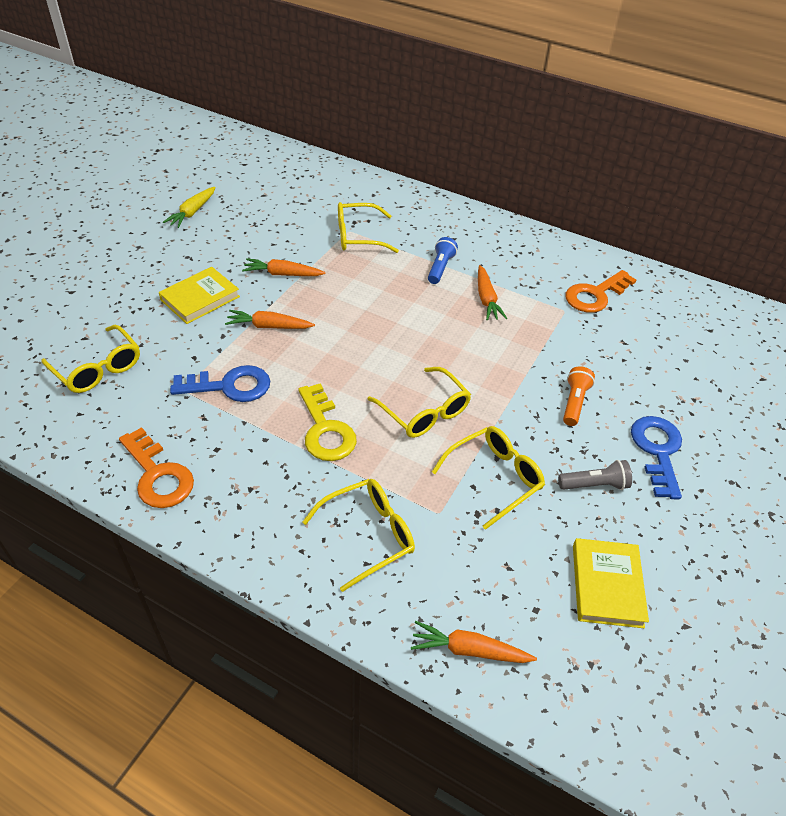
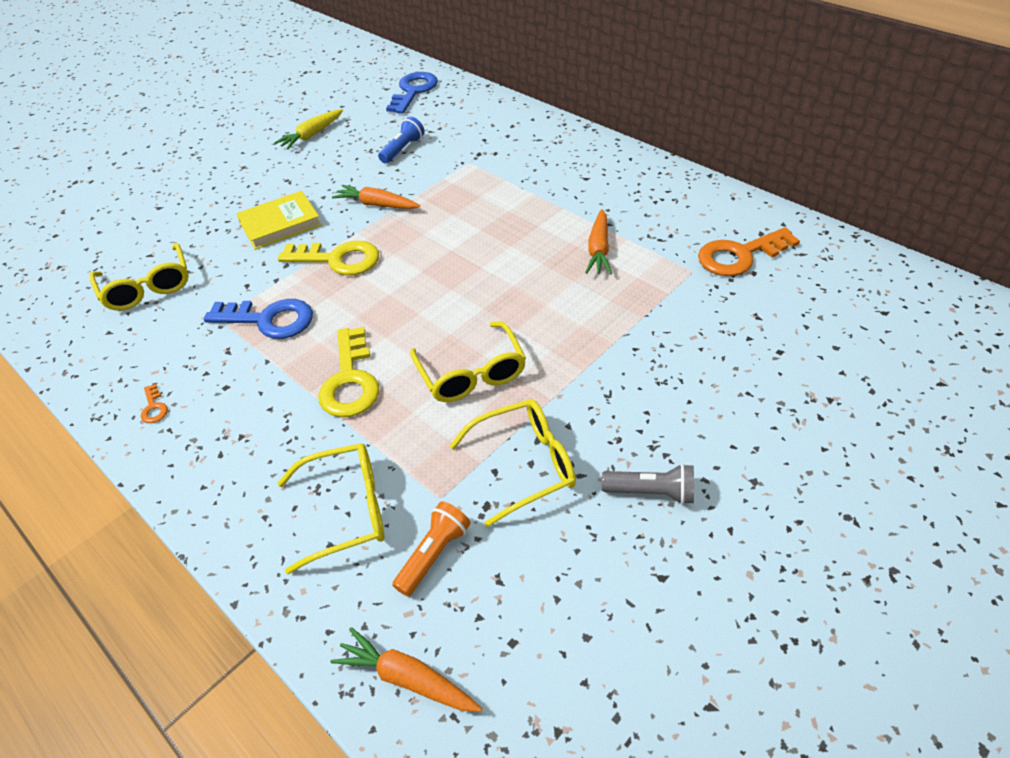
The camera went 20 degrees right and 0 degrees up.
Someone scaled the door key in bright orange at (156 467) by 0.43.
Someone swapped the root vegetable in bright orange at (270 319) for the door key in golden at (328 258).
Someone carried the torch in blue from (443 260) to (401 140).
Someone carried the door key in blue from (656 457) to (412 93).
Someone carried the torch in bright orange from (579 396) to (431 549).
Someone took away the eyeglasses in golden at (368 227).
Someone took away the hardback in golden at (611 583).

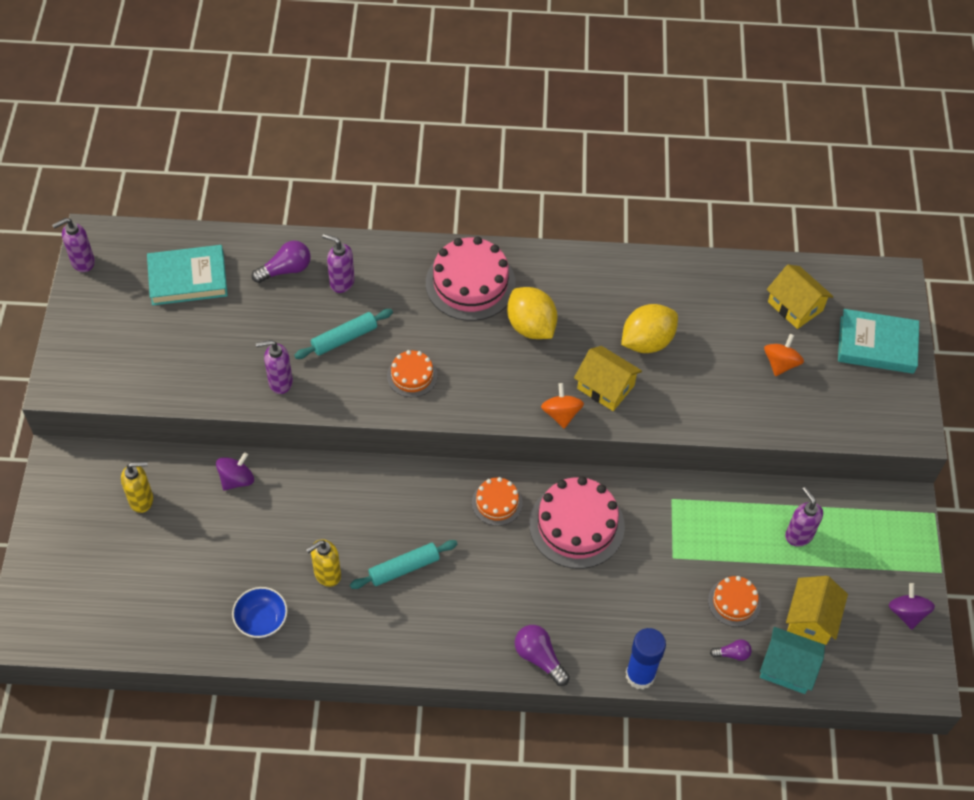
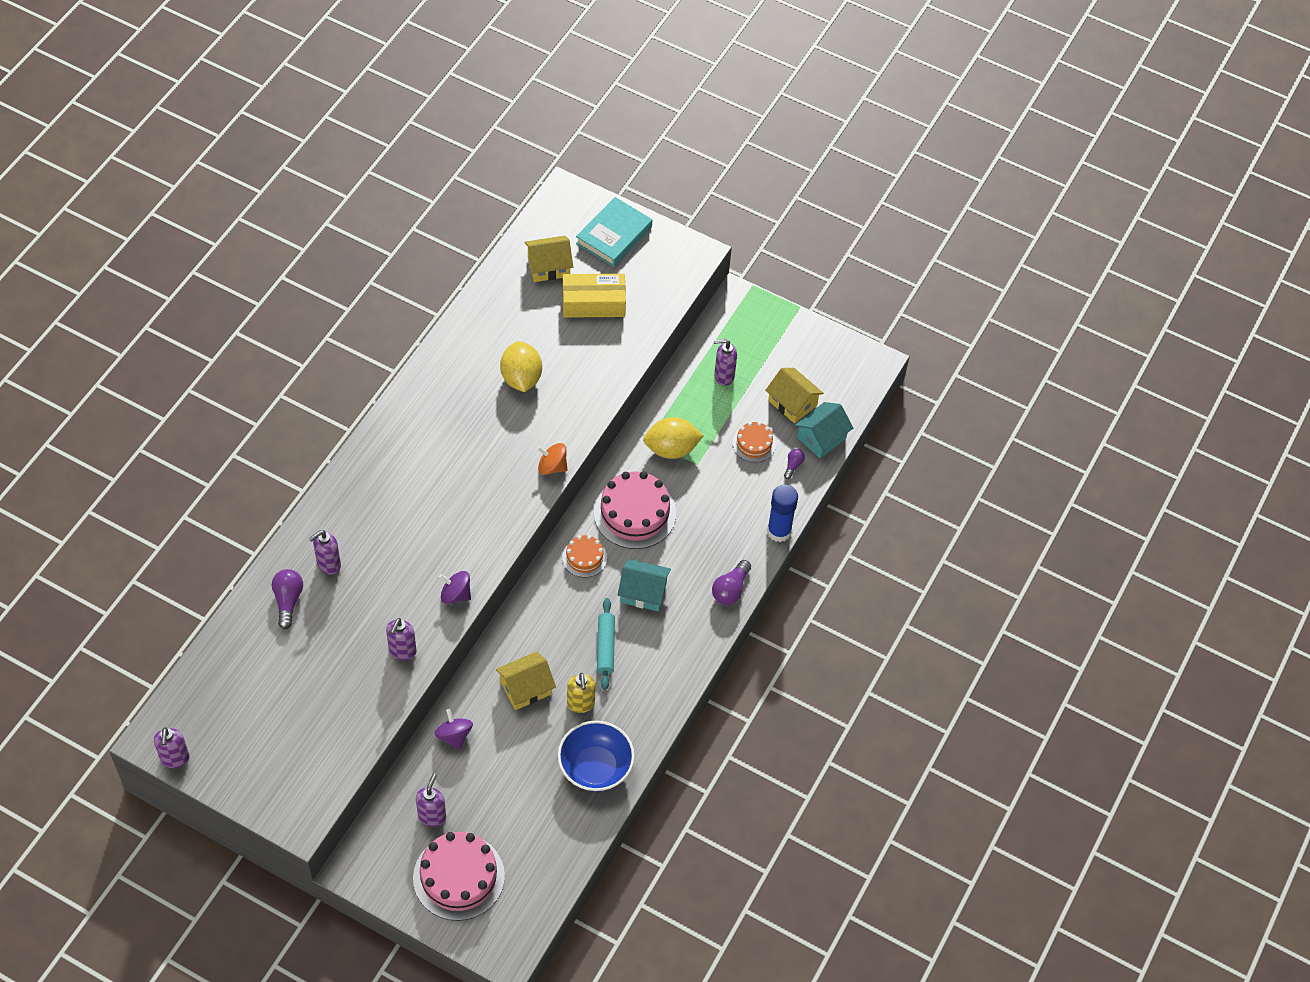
The camera went 65 degrees left and 0 degrees up.
Someone carried the layer cake in pink from (471 279) to (459 876).
Someone repainted the soap dispenser in golden at (137 487), which became the soap dispenser in violet at (431 800).
Someone carried the spinning top in violet from (912 606) to (455 587).
Someone carried the house in golden from (608 378) to (526 680).
Someone scaled the serving bowl in blue at (260 612) by 1.57.
Someone swapped the spinning top in bright orange at (784 355) for the package in golden at (594 296).
Someone put down the house in aqua at (644 585).
Someone carried the toy lemon in golden from (532 313) to (673 438).
Someone rotated the bulb in violet at (542 655) by 45 degrees counterclockwise.
Someone took away the hardback in aqua at (187 275).
Someone took away the dough roller in aqua at (343 334).
Someone took away the layer cake in bright orange at (412 373).

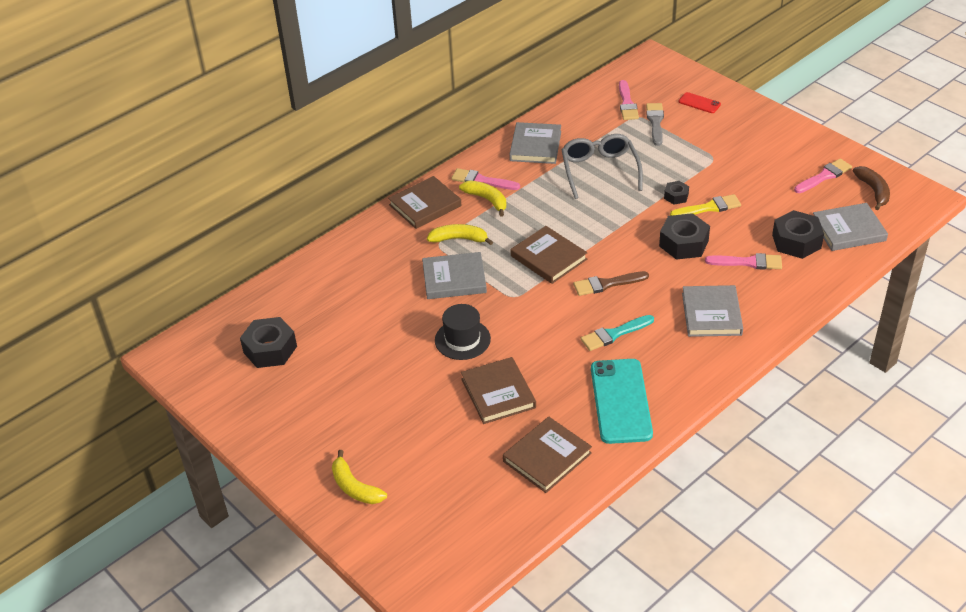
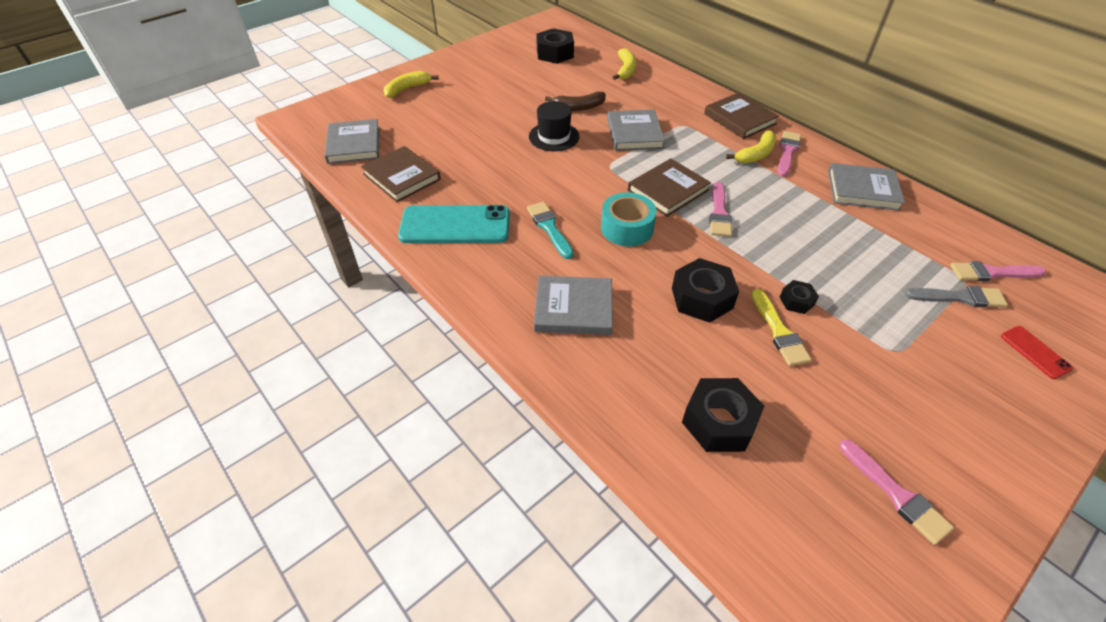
The camera went 90 degrees right and 5 degrees up.
Someone carried the hardback in gray from (850 227) to (352 141).
Someone carried the toy banana in brown from (871 188) to (575 101).
Someone swapped the paintbrush in brown at (611 283) for the roll of tape in aqua at (629 219).
Someone carried the toy banana in golden from (460 234) to (624 64).
Someone carried the paintbrush in pink from (743 261) to (720 209).
Someone rotated the mobile phone in crimson at (700 102) by 60 degrees counterclockwise.
Someone took away the hardback in brown at (498 390).
Someone took away the eyeglasses in gray at (602 166).

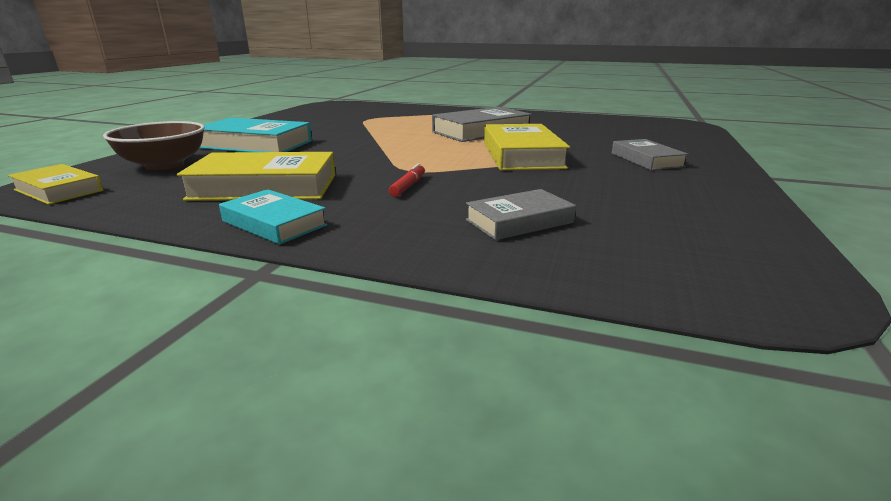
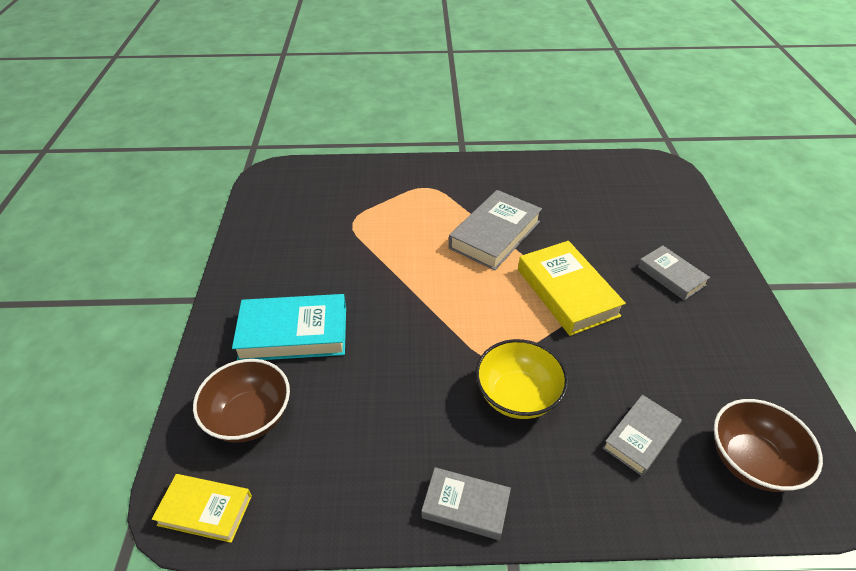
The camera went 20 degrees left and 20 degrees up.
Someone repainted the hardback in aqua at (273 217), which became the hardback in gray at (466 503).
Someone swapped the marker pen in crimson at (407 180) for the serving bowl in golden at (522 379).
Someone put down the serving bowl in brown at (768 445).
Someone took away the hardback in golden at (256 176).

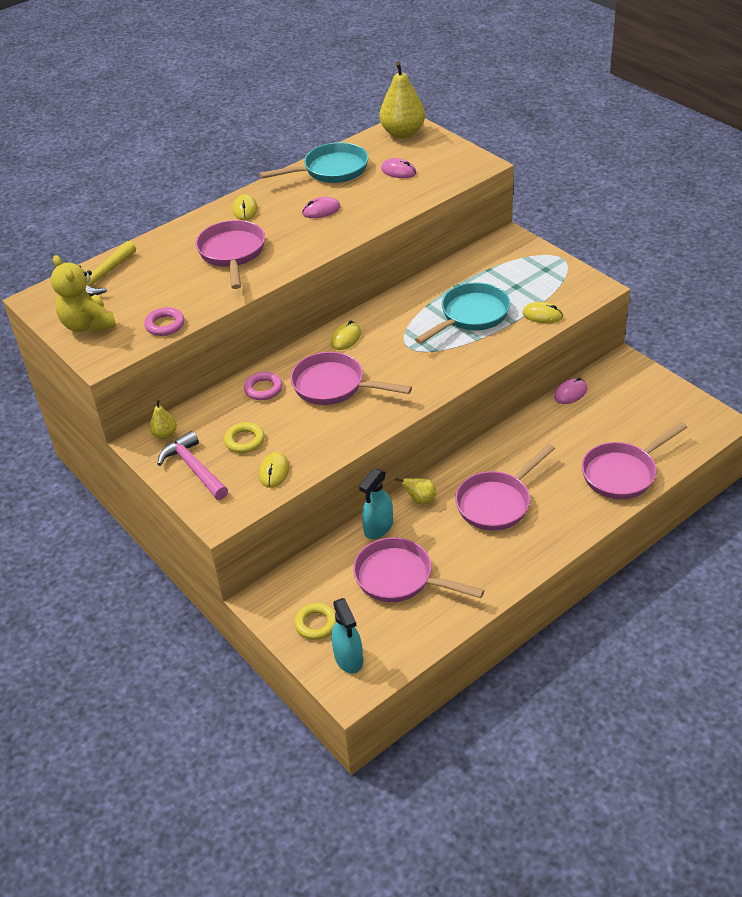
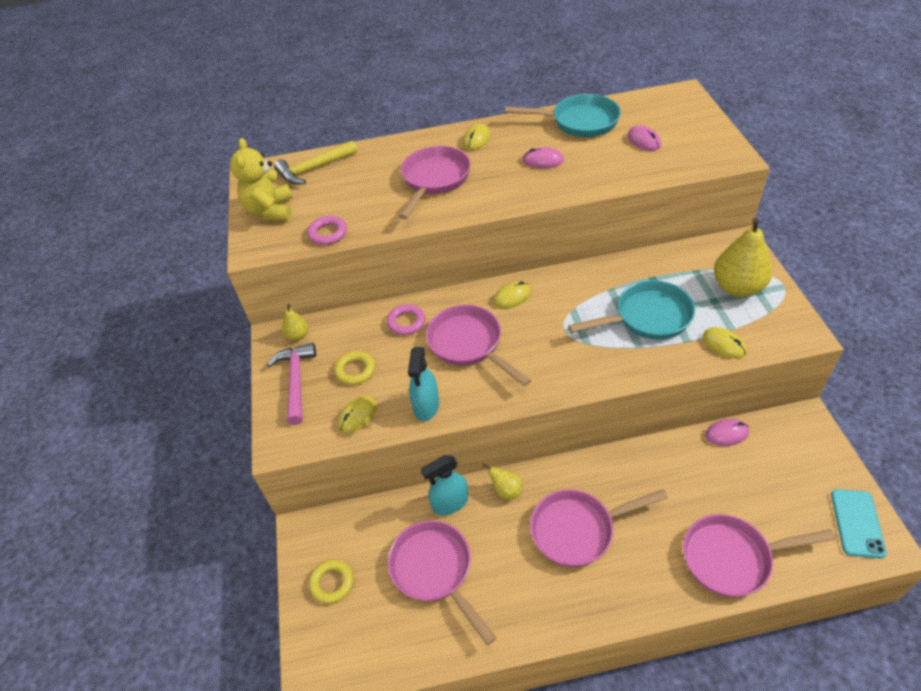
The camera went 30 degrees right and 5 degrees up.
Someone carried the spray bottle in aqua from (347 635) to (423 384).
Someone carried the pear in golden from (402 100) to (743 257).
Someone put down the mobile phone in aqua at (859 523).

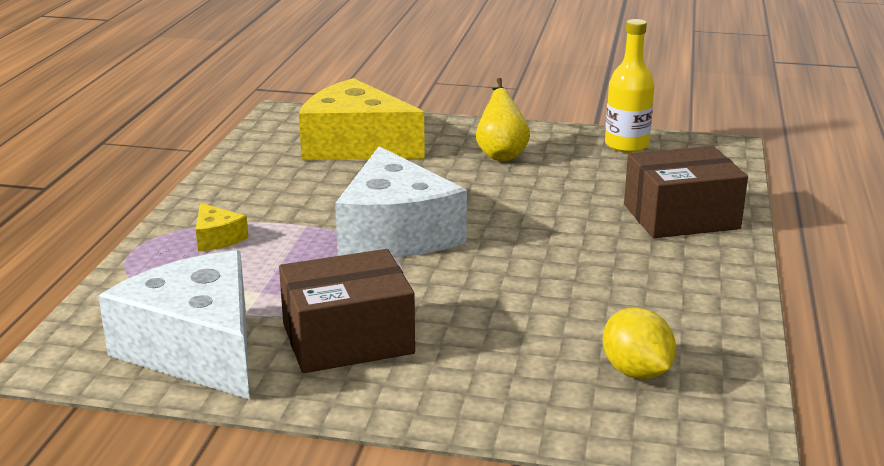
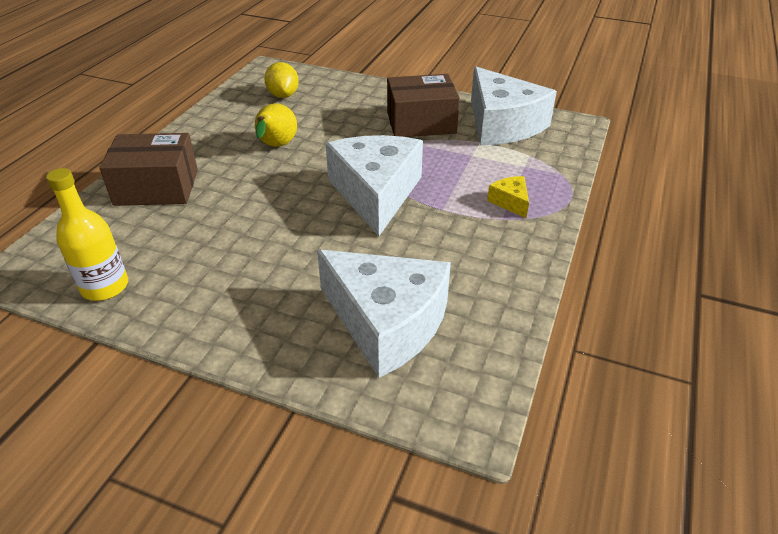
The camera went 170 degrees left and 15 degrees up.
Someone carried the pear in golden from (503 119) to (276 125).
Someone repainted the piece of cheese in golden at (362 119), which became the piece of cheese in pure white at (384 314).

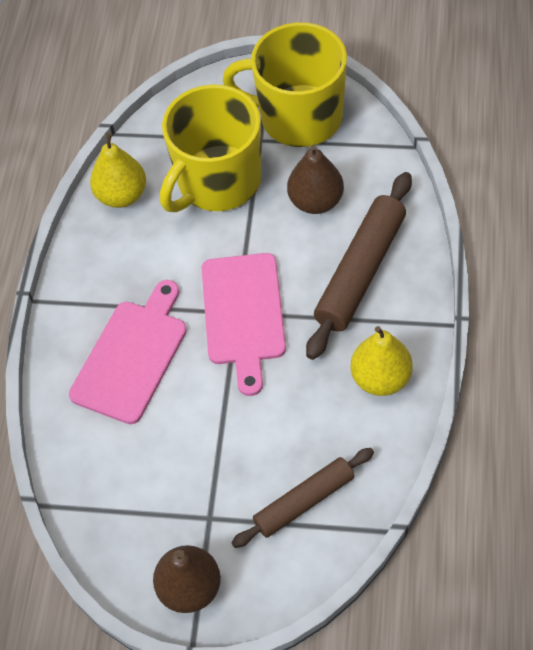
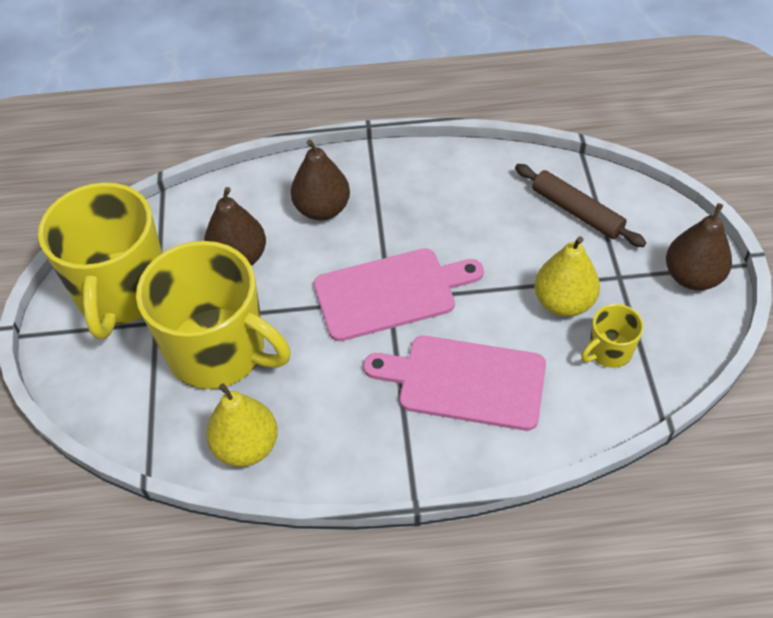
The camera went 105 degrees left and 5 degrees down.
Someone swapped the dough roller in brown at (359 266) for the pear in brown at (320 179).
Someone carried the pear in golden from (381 361) to (567 276).
Someone put down the tea mug in golden at (612 336).

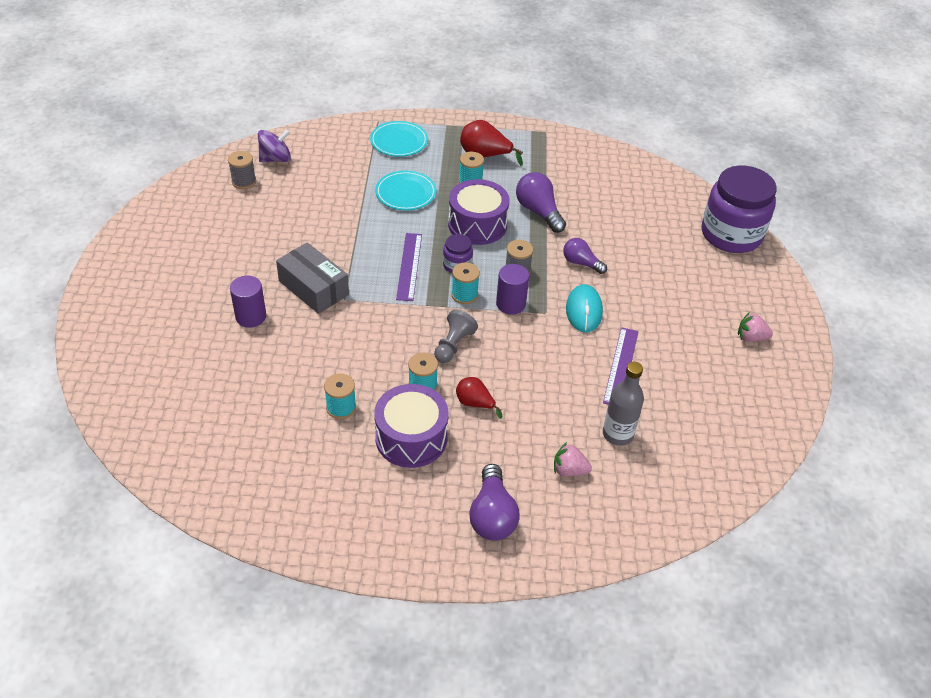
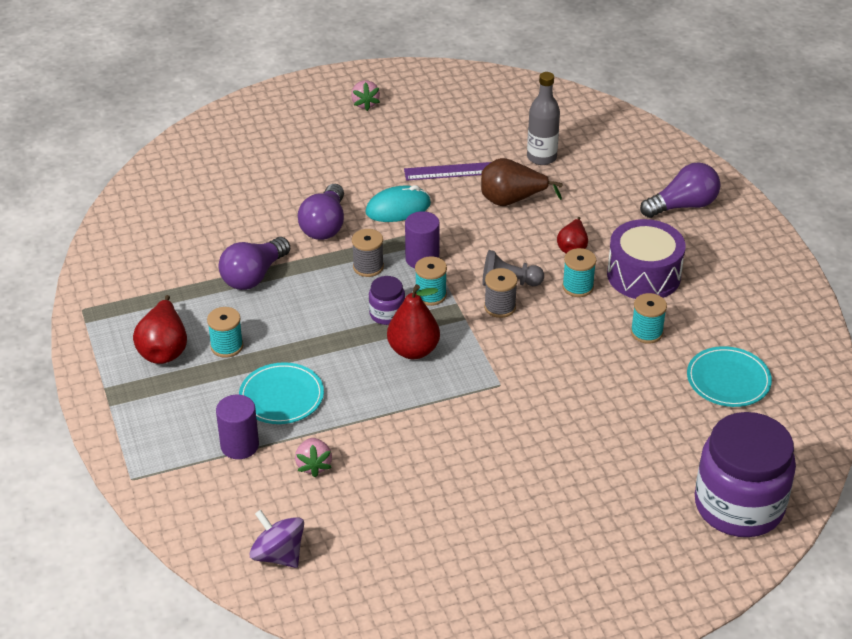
The camera went 110 degrees left and 5 degrees down.
Someone carried the solid cylinder in violet from (248 302) to (237 427).
Someone carried the toy strawberry in pink from (573 459) to (313 457).
Someone scaled the bulb in violet at (585 256) by 1.51.
Someone swapped the ruler in violet at (409 267) for the pear in crimson at (413 321).
Someone put down the pear in brown at (521 182).
Someone carried the bobbin in gray from (242 170) to (500 293).
Someone carried the plate in aqua from (399 139) to (729 376).
Someone carried the jam jar in violet from (739 209) to (745 474).
Someone took away the package in gray at (312 278).
Someone took away the snare drum in violet at (478 212).

